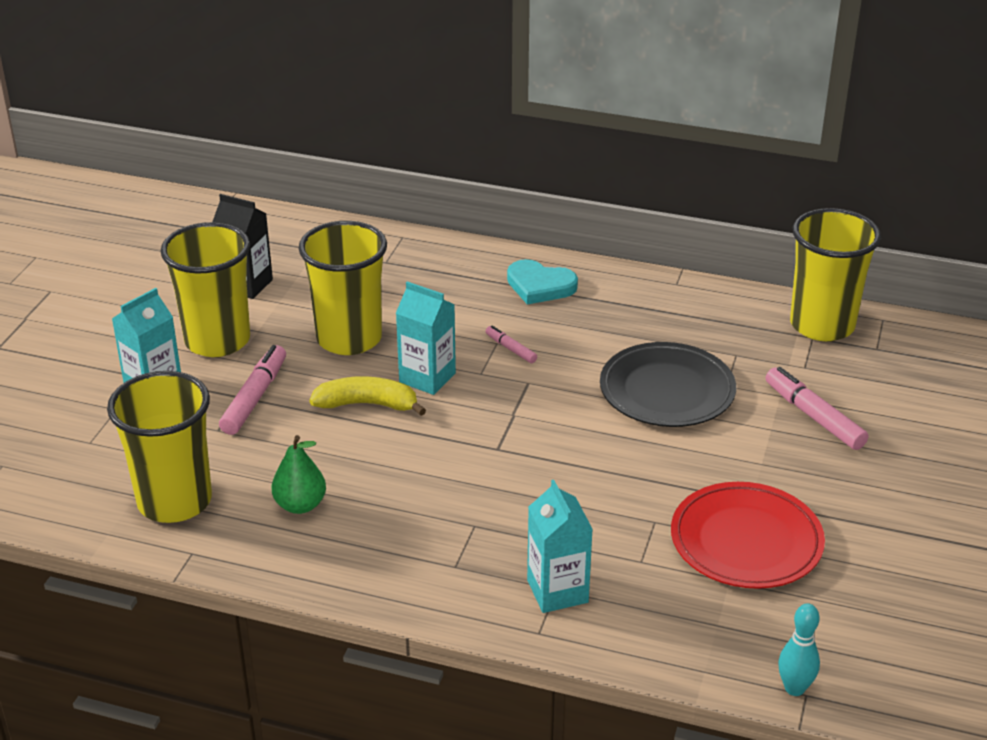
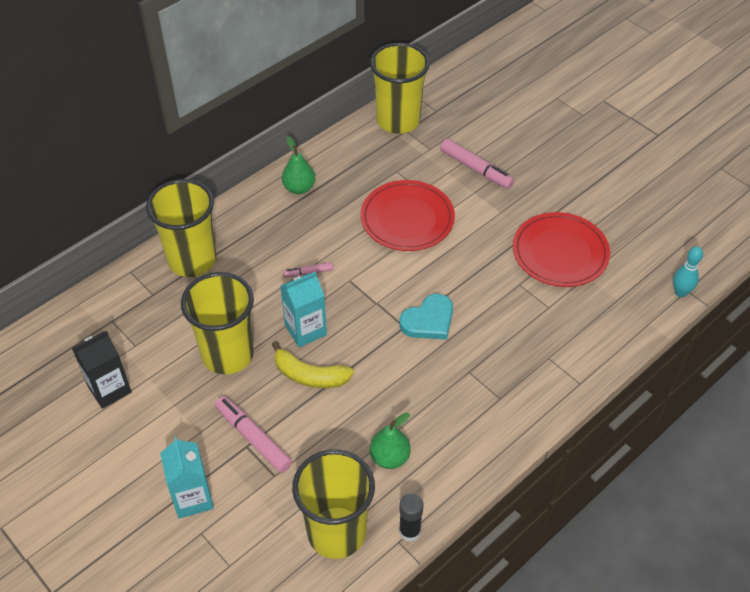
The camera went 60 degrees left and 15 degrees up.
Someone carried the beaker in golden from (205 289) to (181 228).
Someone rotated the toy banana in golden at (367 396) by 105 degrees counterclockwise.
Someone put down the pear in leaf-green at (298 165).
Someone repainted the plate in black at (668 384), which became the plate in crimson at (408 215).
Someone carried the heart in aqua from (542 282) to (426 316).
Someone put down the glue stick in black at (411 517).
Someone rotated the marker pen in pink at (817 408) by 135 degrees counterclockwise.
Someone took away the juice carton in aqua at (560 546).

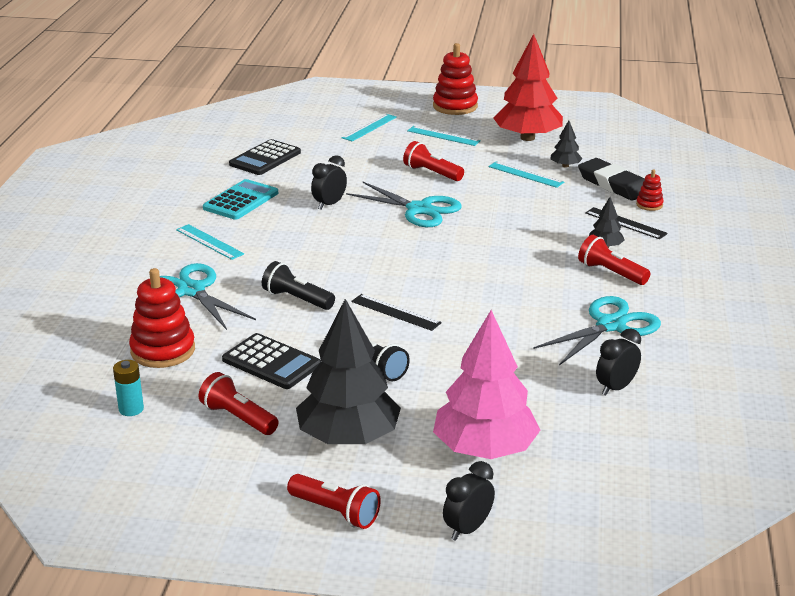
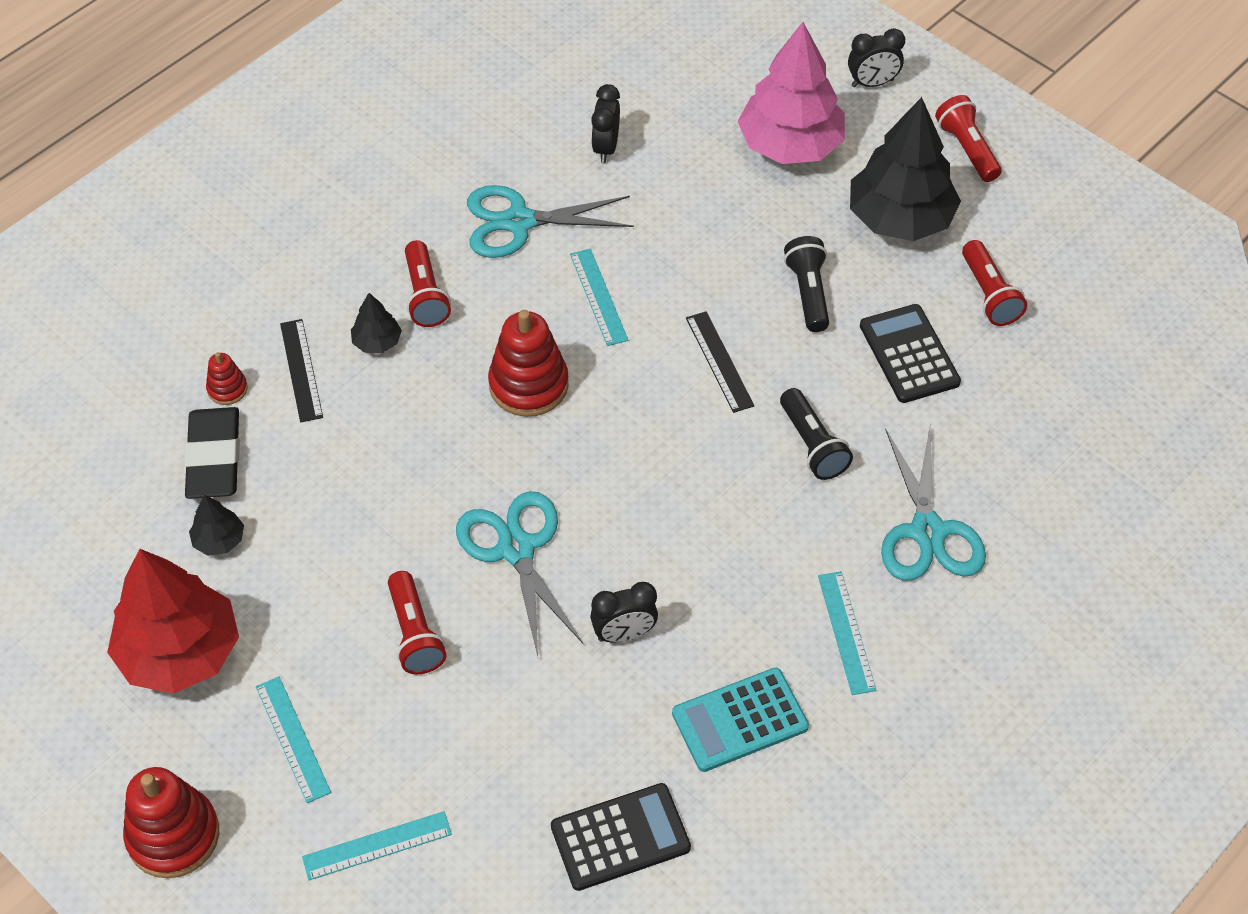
The camera went 145 degrees left and 25 degrees up.
Someone carried the ring stacker in crimson from (162 318) to (528 363).
Someone carried the ruler in aqua from (526 174) to (599 297).
Someone rotated the clock in black at (618 362) by 105 degrees clockwise.
Someone took away the AA battery in aqua at (128 388).

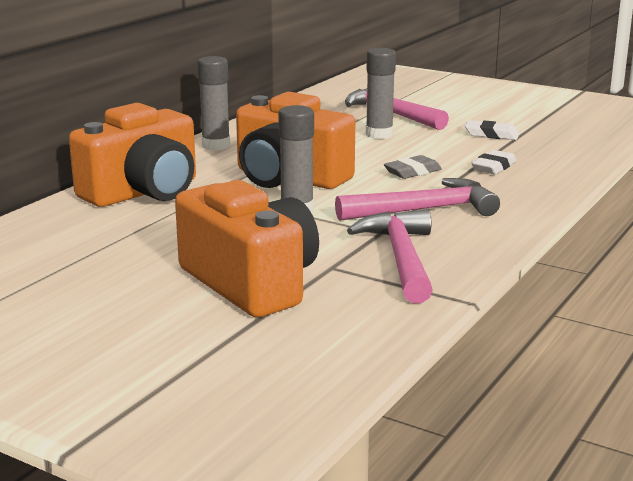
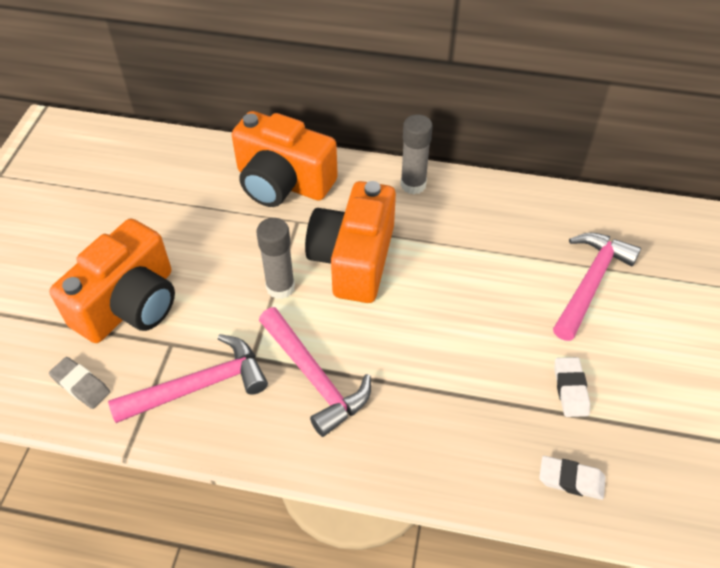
The camera went 70 degrees right and 30 degrees up.
Someone carried the eraser in gray from (413 167) to (79 383).
Someone carried the eraser in pure white from (494 162) to (572 478).
Someone took away the glue stick in gray at (381 93).

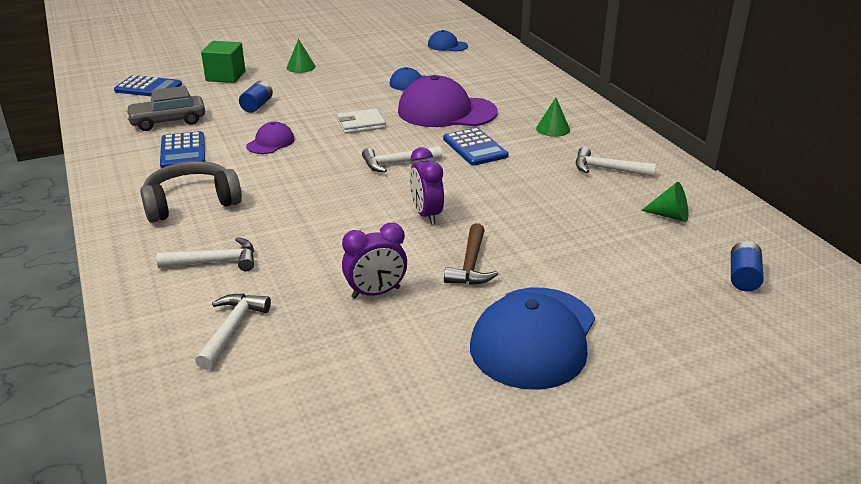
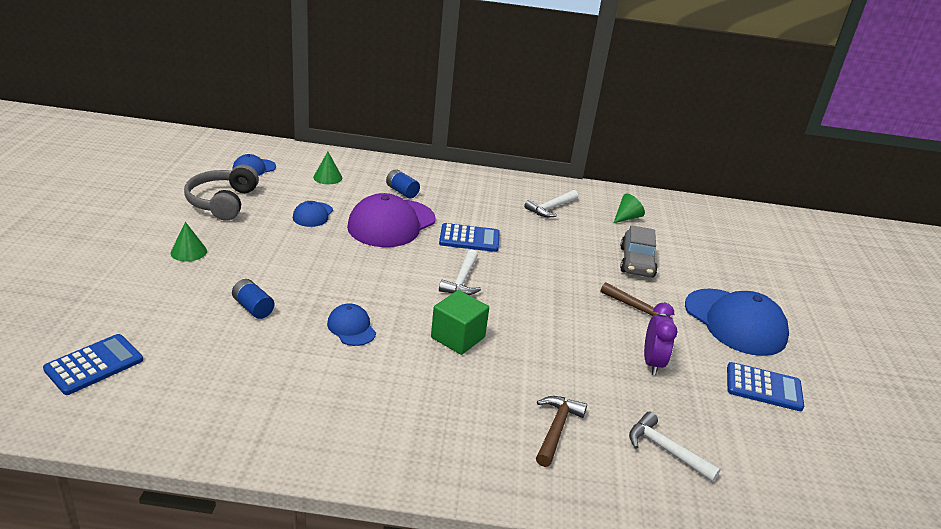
The camera went 65 degrees left and 0 degrees up.
Someone carried the headphones in gray from (191 192) to (221 193).
Someone carried the cone in leaf-green from (553 117) to (327 168).
Someone repainted the peaked cap in violet at (270 138), which became the peaked cap in blue at (351 325).
Someone carried the AA battery in blue from (747 266) to (403 184).
Someone carried the cube in leaf-green from (223 62) to (460 322).
Someone repainted the carpenter's hammer in pure white at (205 254), which became the carpenter's hammer in brown at (561 431).
Someone carried the automobile in gray from (165 108) to (639 251).
Someone carried the adding machine in blue from (182 149) to (765 386).
Someone took away the card wallet in pure white at (361 121).
Someone took away the clock in violet at (427 186).

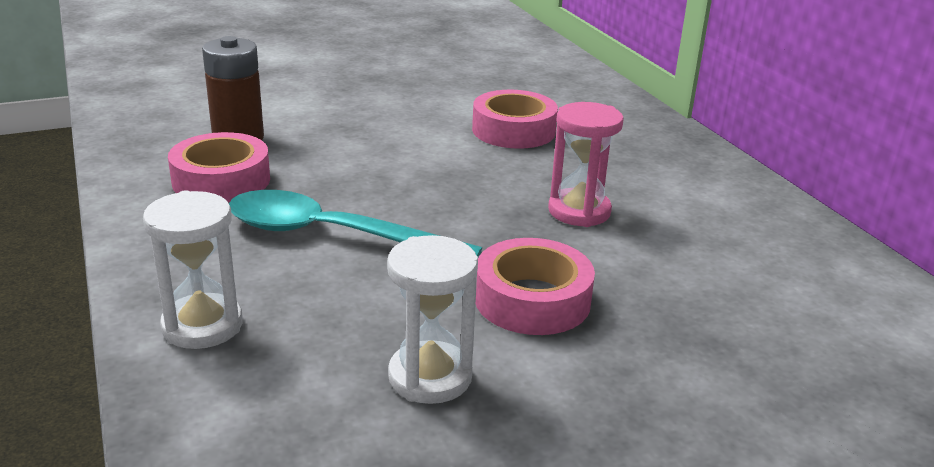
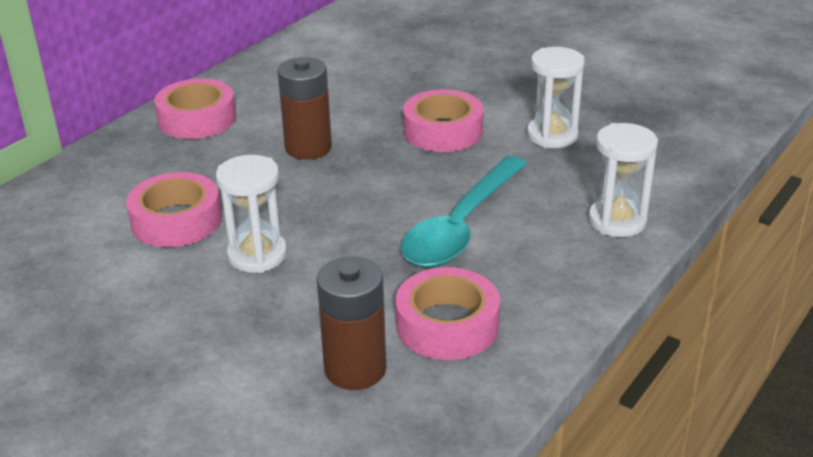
The camera went 120 degrees left and 5 degrees up.
Someone put down the roll of tape in pink at (195 109).
Someone put down the hourglass in pure white at (251 214).
Someone swapped the hourglass in pink at (586 164) for the AA battery in brown at (304 108).
Someone rotated the teaspoon in aqua at (355 223) by 45 degrees clockwise.

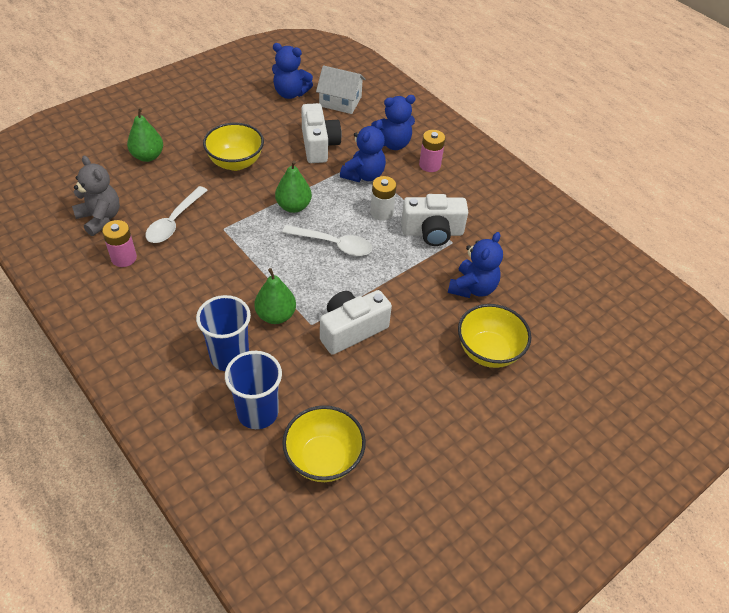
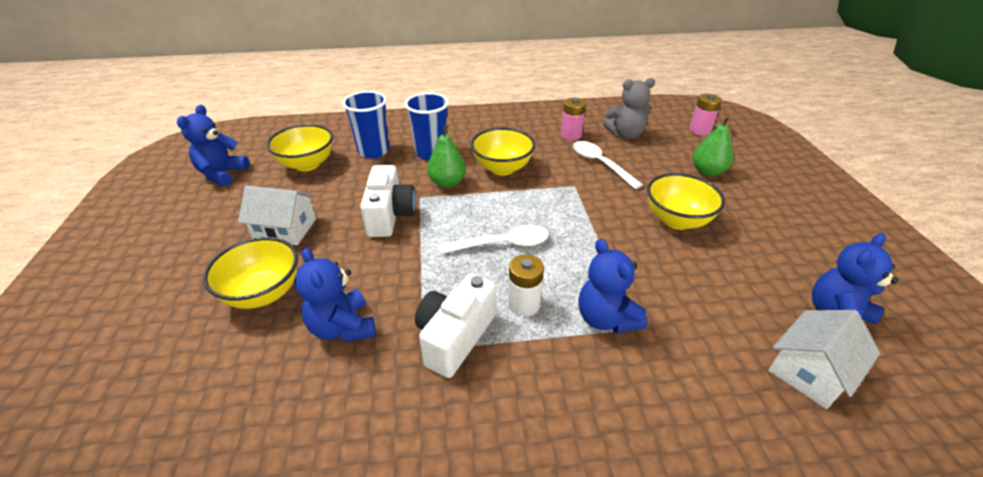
The camera went 125 degrees right and 10 degrees down.
Someone carried the stuffed bear in blue from (393 122) to (213 145).
Someone put down the house in pure white at (277 215).
Someone rotated the teaspoon in pure white at (327 240) by 150 degrees counterclockwise.
Someone put down the serving bowl in golden at (503 152).
Someone carried the AA battery in pink from (432 151) to (705 115).
Someone took away the pear in leaf-green at (293 186).
Someone took away the camera in pure white at (321 133).

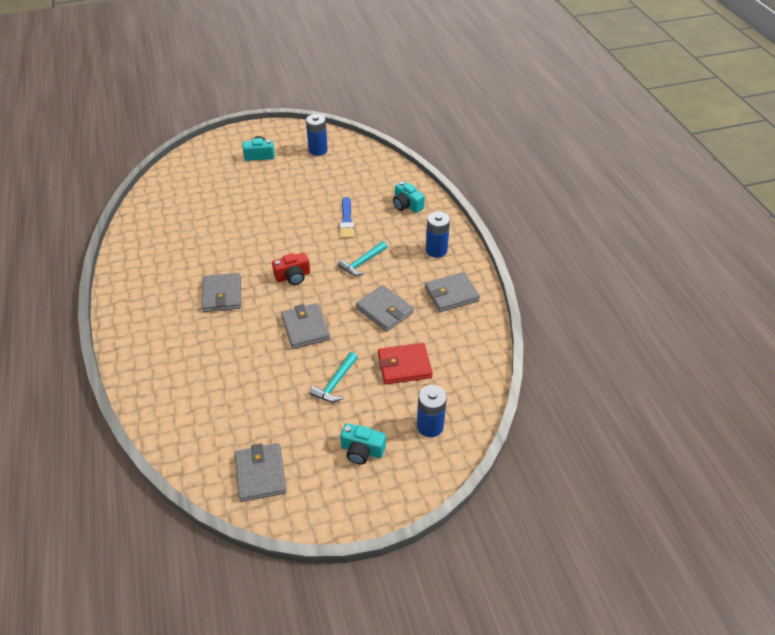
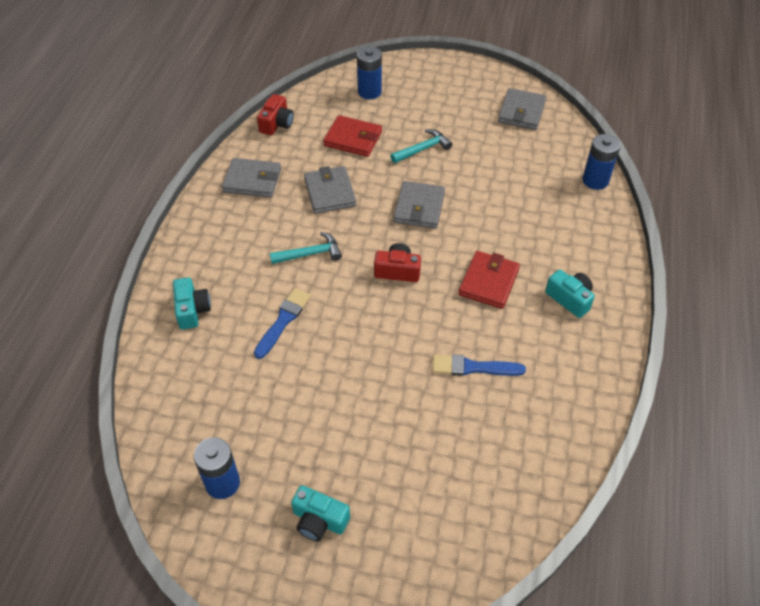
The camera went 150 degrees left and 5 degrees up.
Someone put down the camera in crimson at (275 114).
Someone put down the paintbrush in blue at (479 365).
Someone repainted the card wallet in gray at (221 292), which became the card wallet in crimson at (489 280).
Someone carried the camera in aqua from (363 444) to (570 293).
Someone carried the AA battery in blue from (438 235) to (601 162).

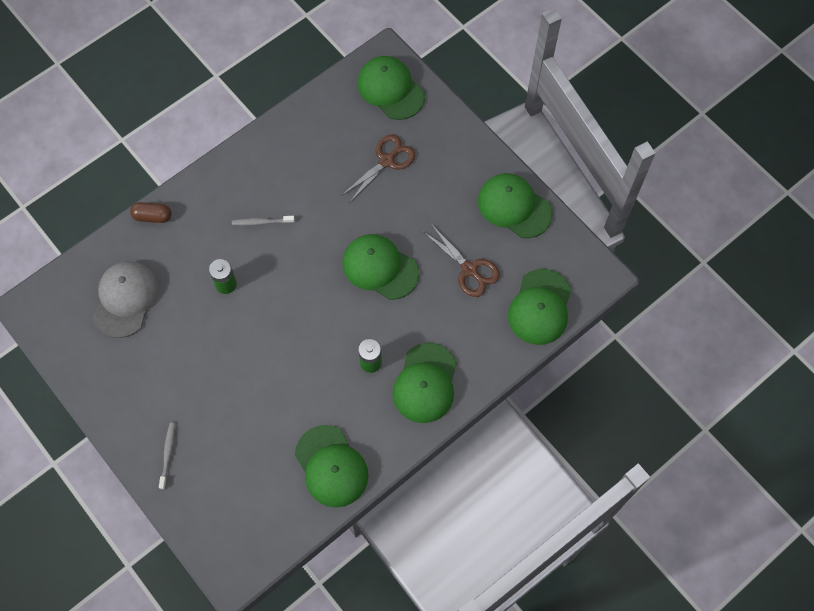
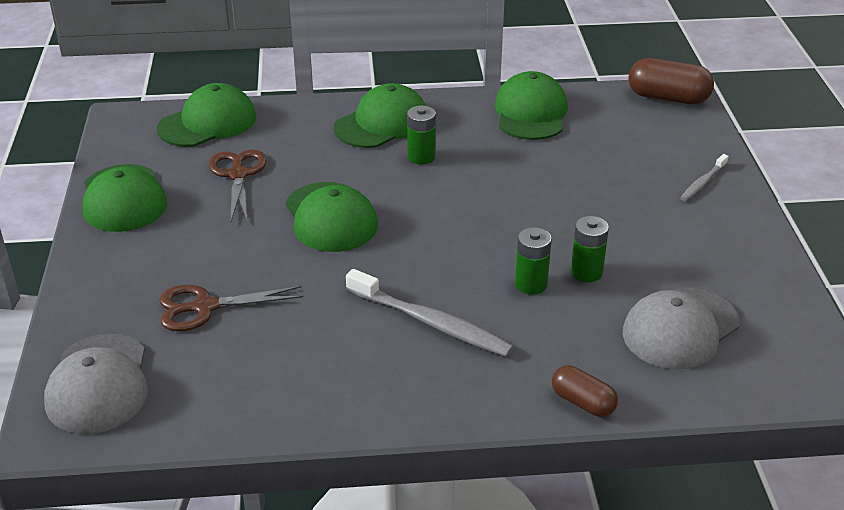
The camera went 145 degrees left and 30 degrees down.
Someone repainted the peaked cap in leaf-green at (391 88), which became the peaked cap in gray at (96 384).
Someone scaled the tooth brush in gray at (263 220) by 1.87.
Someone put down the AA battery in leaf-green at (590 249).
Someone put down the capsule in brown at (671 81).

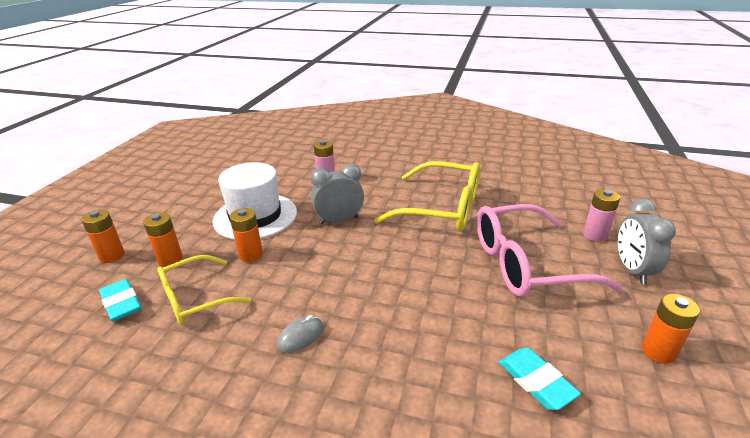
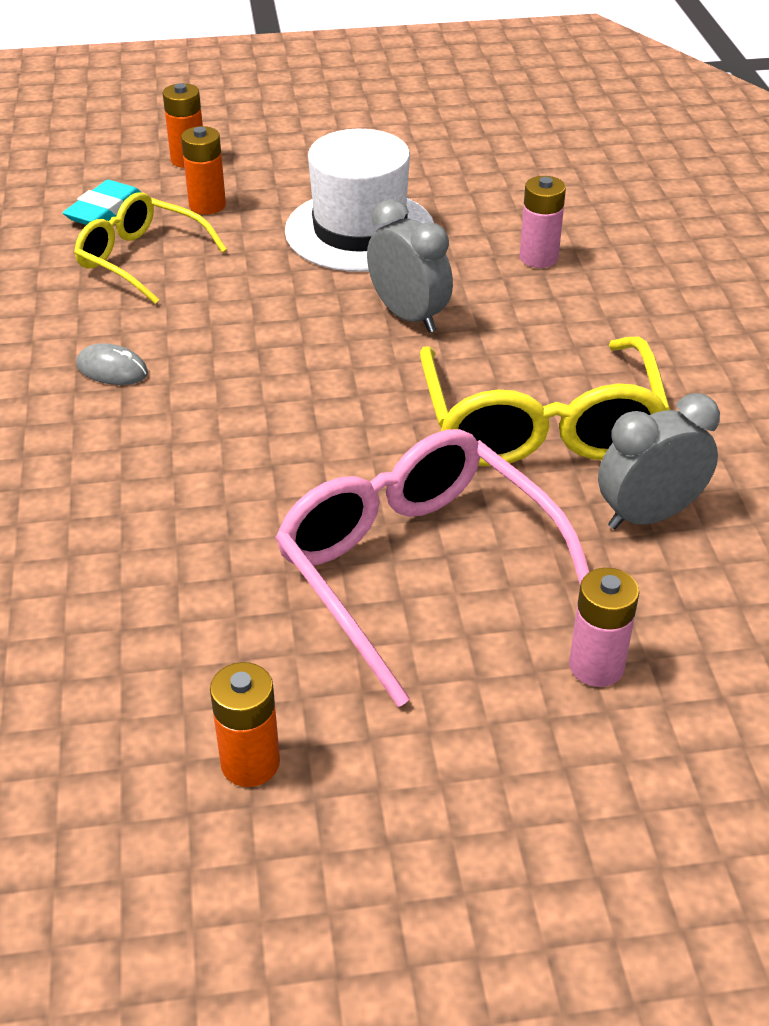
The camera went 65 degrees right and 10 degrees up.
Someone carried the clock in gray from (646 241) to (659 461).
Someone took away the AA battery in bright orange at (246 235).
Someone took away the eraser in aqua at (540 379).

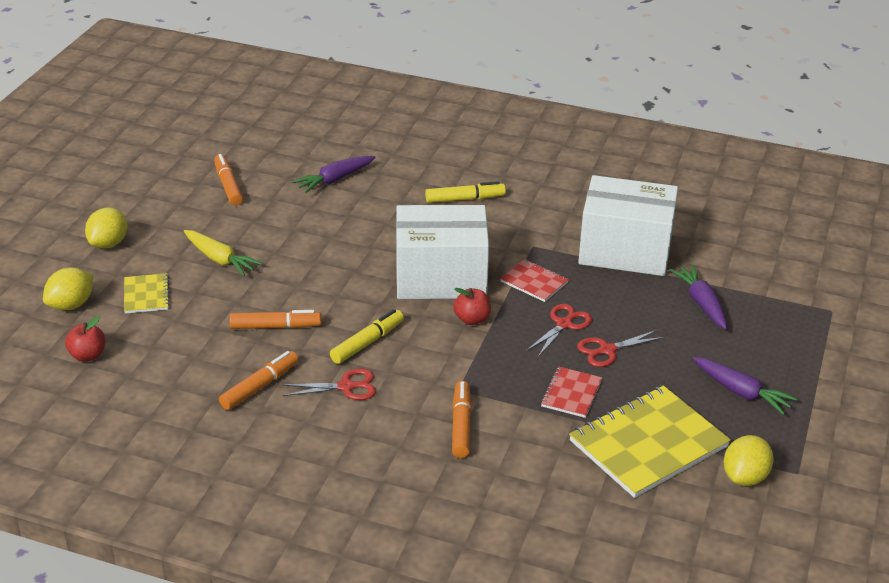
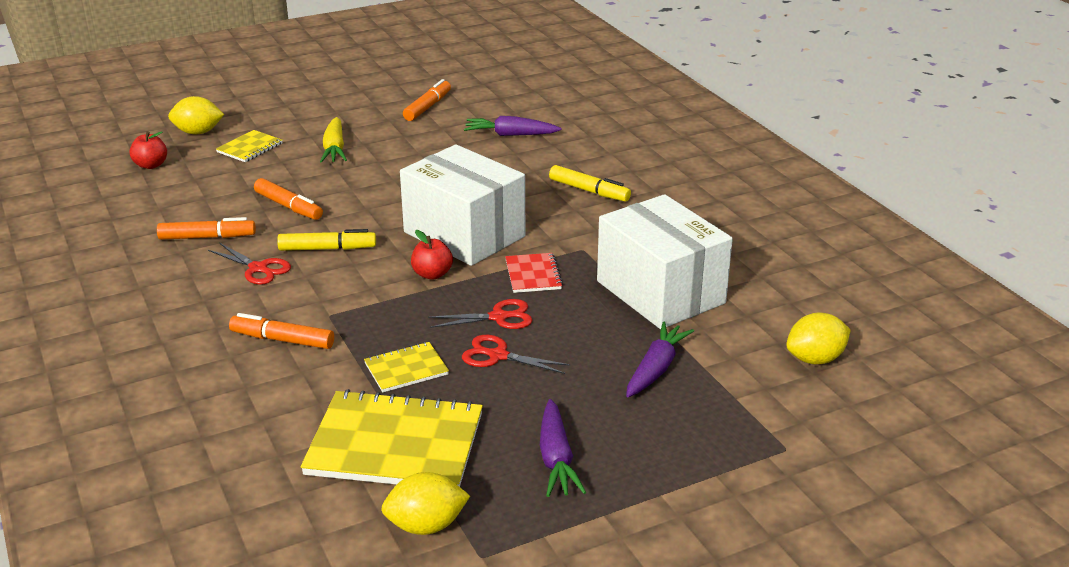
The camera went 45 degrees right and 5 degrees down.
Someone rotated the marker pen in bright orange at (462 419) by 120 degrees counterclockwise.
Someone repainted the notepad in crimson at (571 392), which became the notepad in golden at (406 367).
Someone carried the toy lemon in golden from (106 228) to (818 338).

